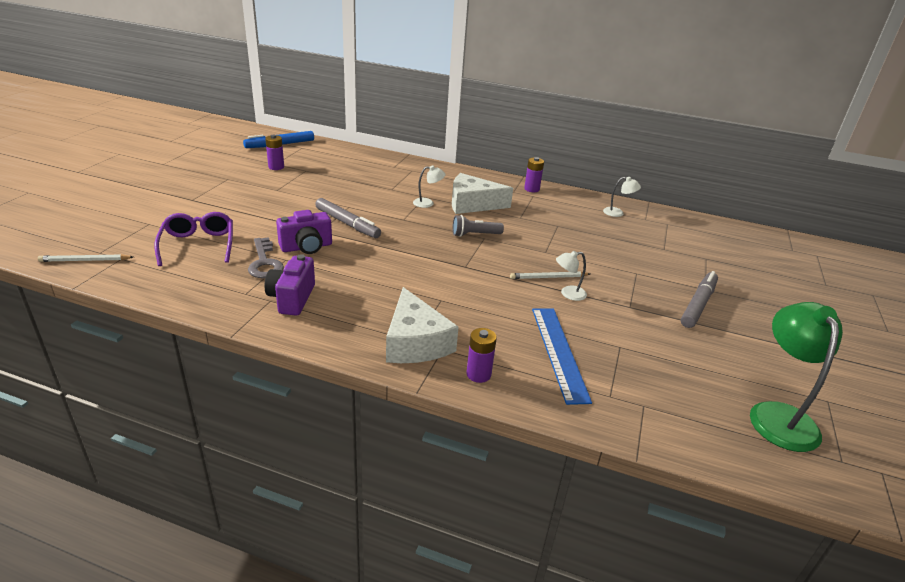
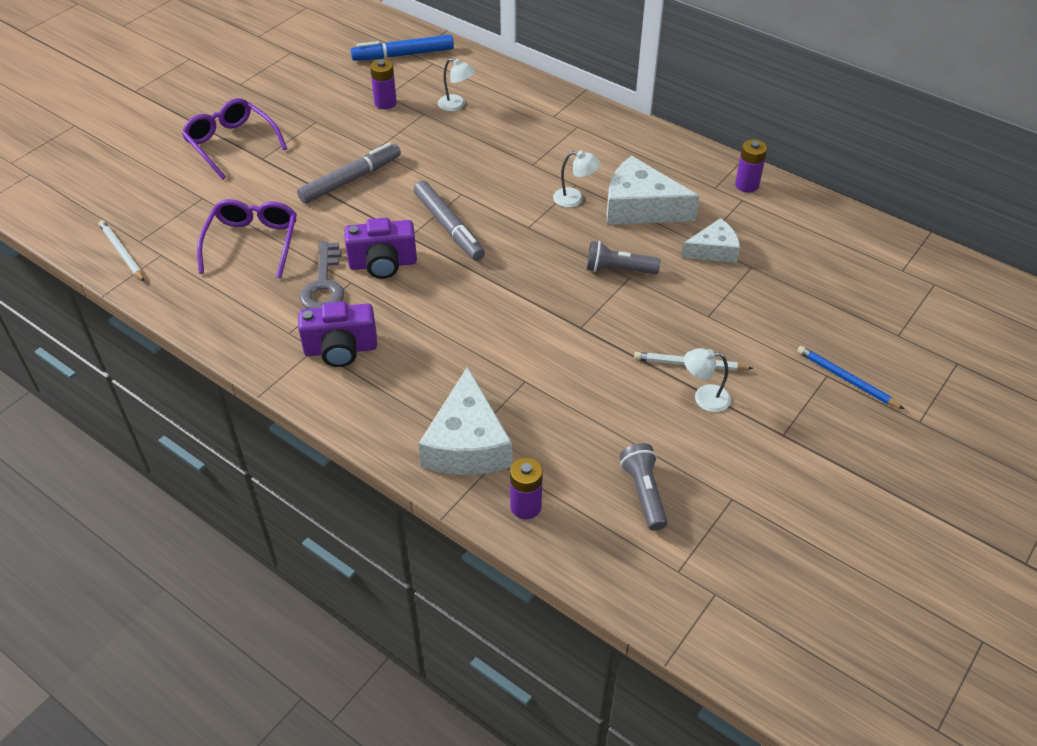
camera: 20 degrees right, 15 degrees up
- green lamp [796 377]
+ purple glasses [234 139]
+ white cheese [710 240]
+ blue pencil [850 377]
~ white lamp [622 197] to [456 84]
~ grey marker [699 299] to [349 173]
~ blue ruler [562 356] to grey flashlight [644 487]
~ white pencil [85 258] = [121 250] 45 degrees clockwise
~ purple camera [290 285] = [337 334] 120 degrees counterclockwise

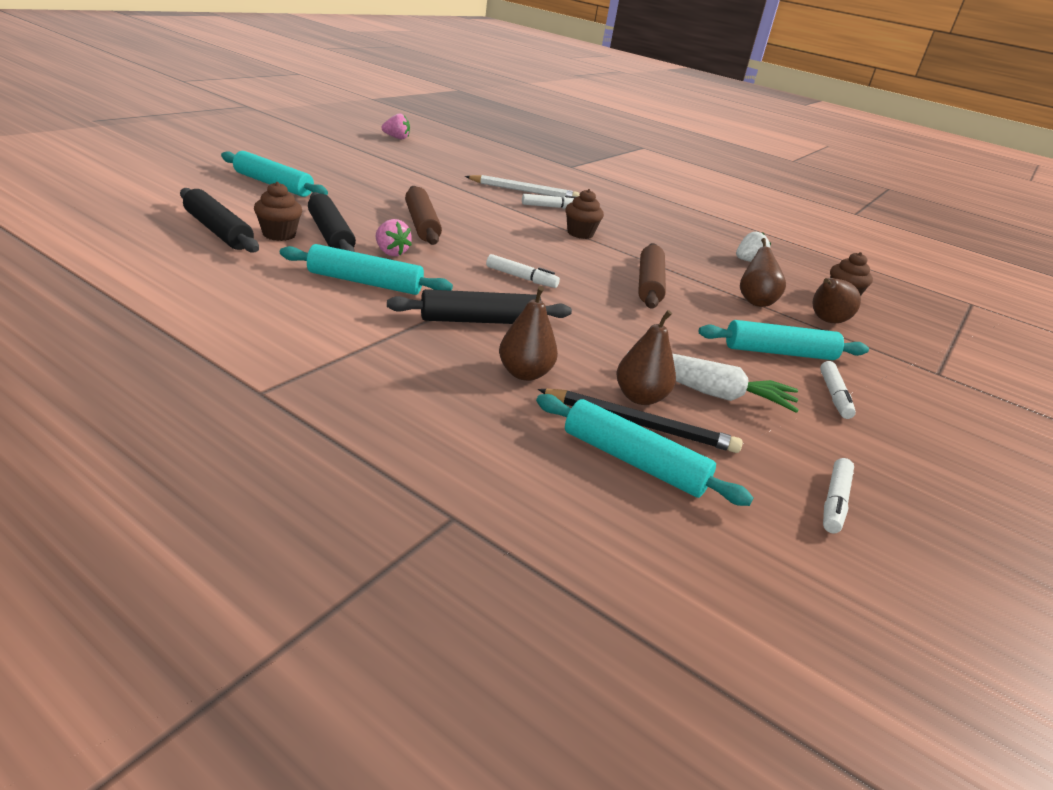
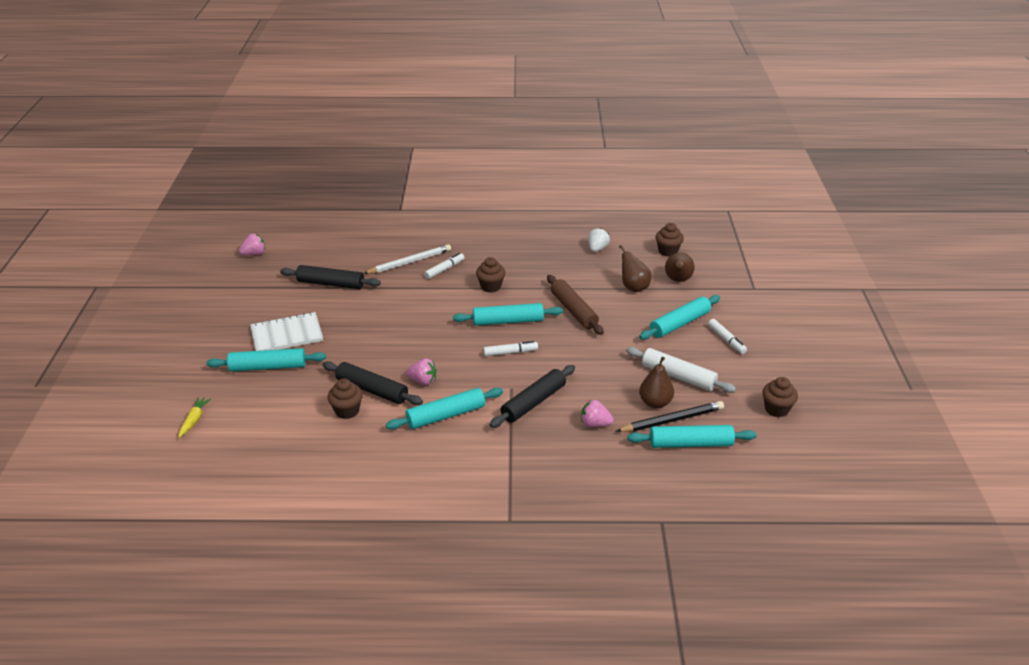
camera: 30 degrees left, 5 degrees up
- brown rolling pin [423 215]
+ yellow carrot [195 417]
+ white notebook [286 331]
+ turquoise rolling pin [508 314]
~ black rolling pin [219 220] to [330 277]
~ brown pear [528 333] to pink strawberry [597 413]
~ white carrot [713 382] to white rolling pin [681 370]
~ white marker [838 495] to brown cupcake [780 397]

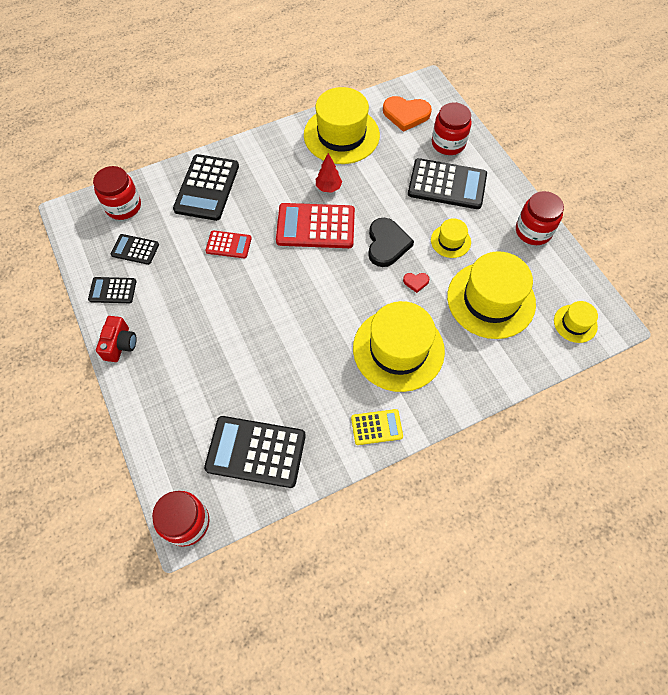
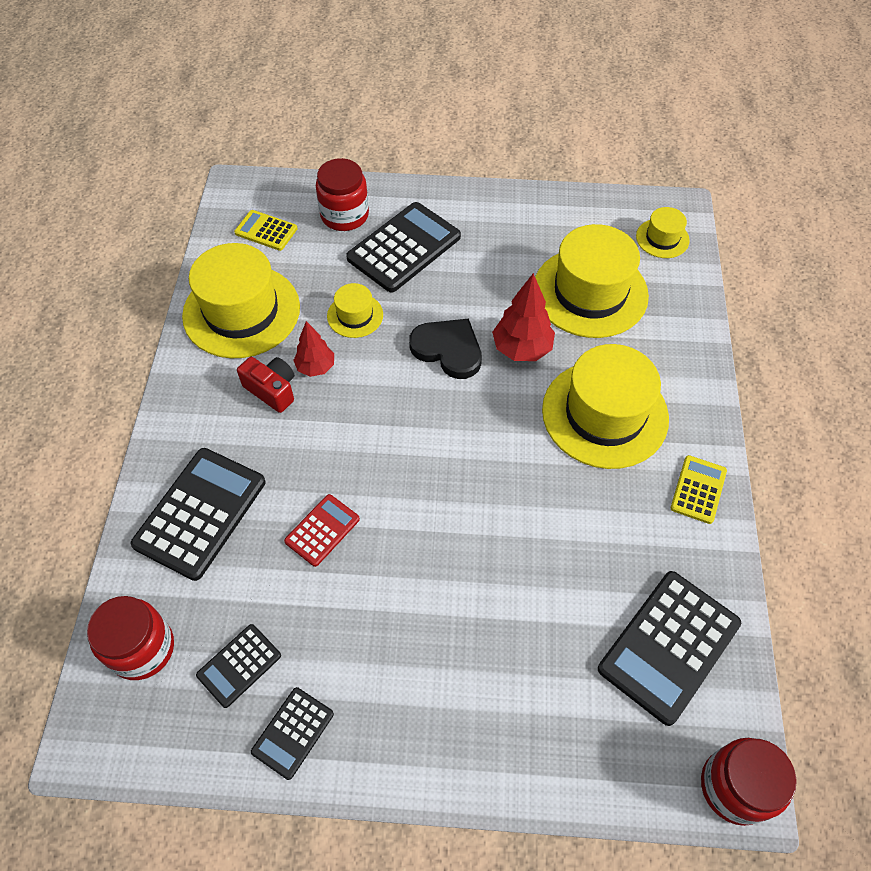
camera: 60 degrees left, 5 degrees down
- red calculator [315 225]
- red jar [540 218]
~ red camera [116 339] to [265 385]
~ yellow hat [451 238] to [355 310]
~ orange heart [407 114] to yellow calculator [265 230]
~ red heart [416 283] to red tree [523 317]
~ black calculator [206 187] = [198 514] 105 degrees counterclockwise

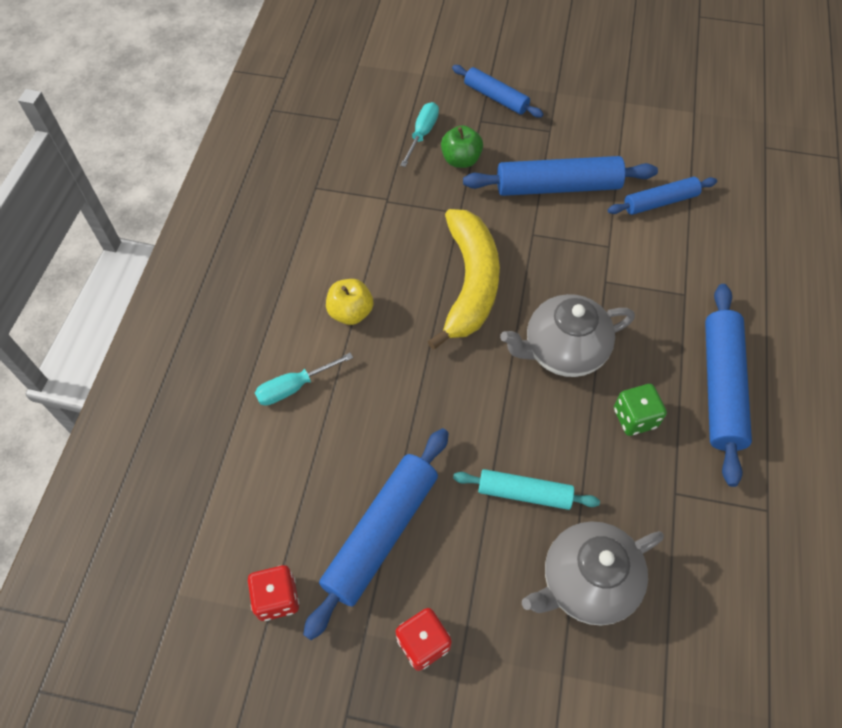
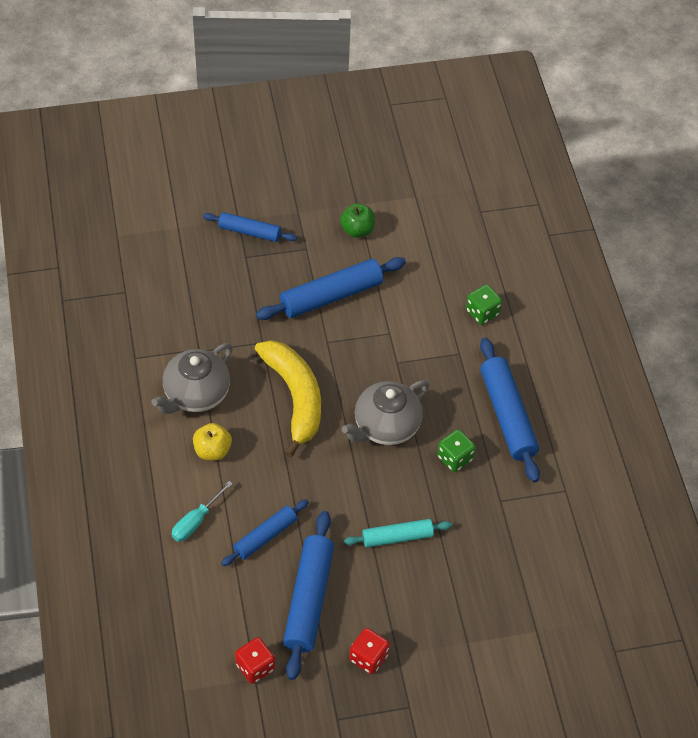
camera: 25 degrees left, 5 degrees down
- turquoise screwdriver [419 134]
+ green dice [484 304]
~ green apple [462 146] to [357 221]
~ grey teapot [593 573] to [192 378]
~ blue rolling pin [662 196] to [265 532]

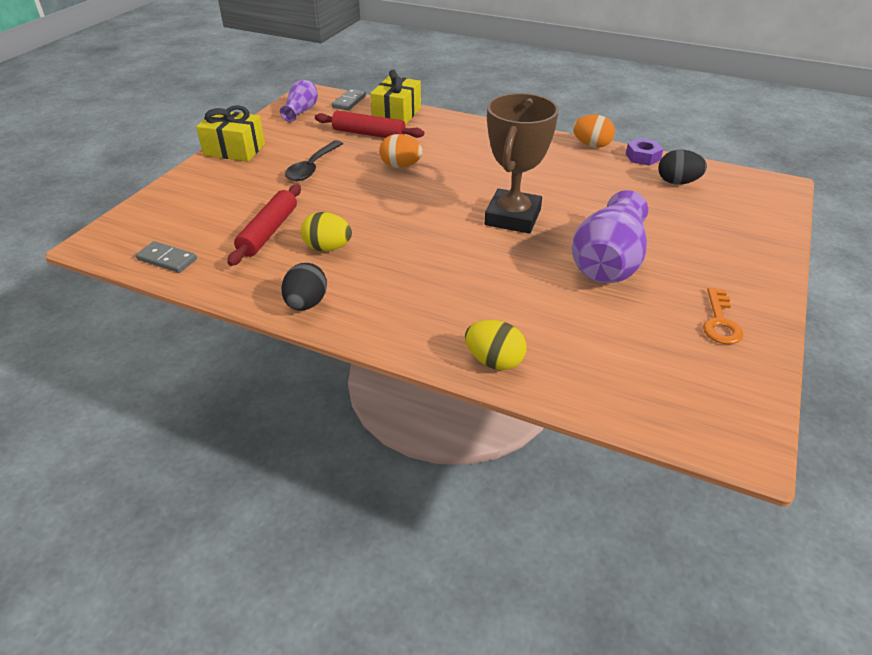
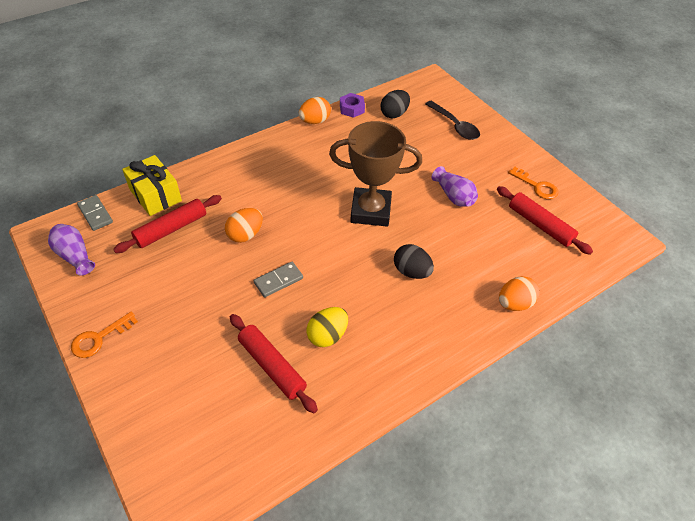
camera: 60 degrees left, 10 degrees up
+ red rolling pin [545 220]
~ grey domino [166 257] to [278 280]
~ black egg [304 287] to [414 261]
~ black spoon [314 160] to [452 120]
~ yellow gift [230 133] to orange key [104 334]
~ yellow egg [496 345] to orange egg [519 293]
~ brown trophy [522 163] = [375 173] 45 degrees counterclockwise
~ purple vase [610 236] = [455 186] x0.56

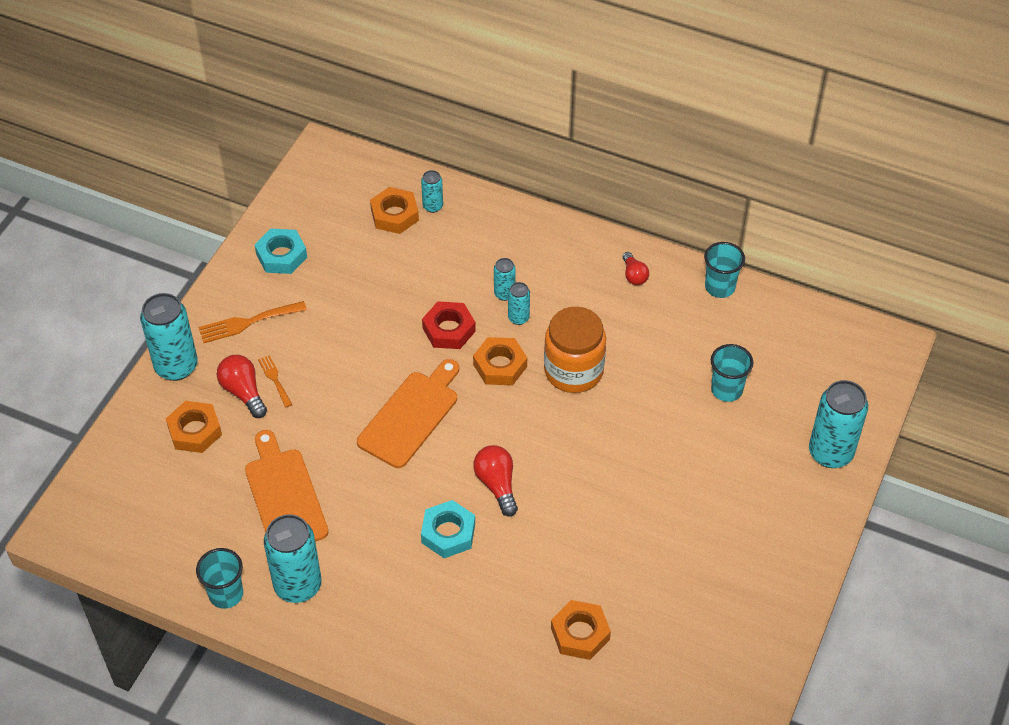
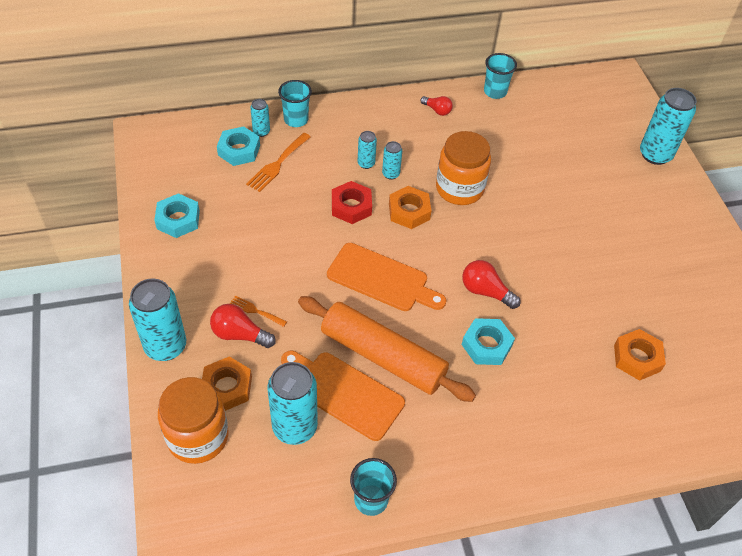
camera: 40 degrees left, 0 degrees up
+ orange jar [193 420]
+ orange rolling pin [387 349]
~ orange fork [253 322] to [278 162]
~ turquoise can [293 558] to [292 403]
~ turquoise cup [732 373] to [295 103]
~ orange nut [394 210] to turquoise nut [238 146]
~ orange cutting board [408 413] = [387 277] 120 degrees clockwise

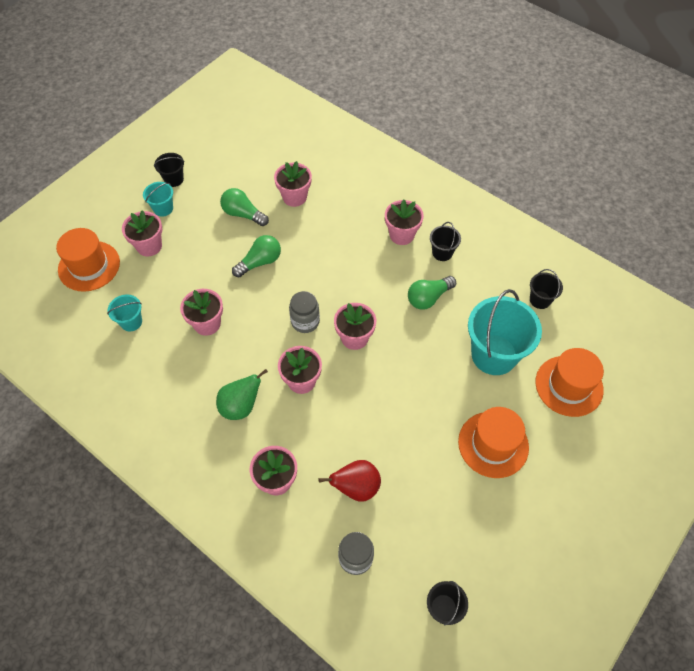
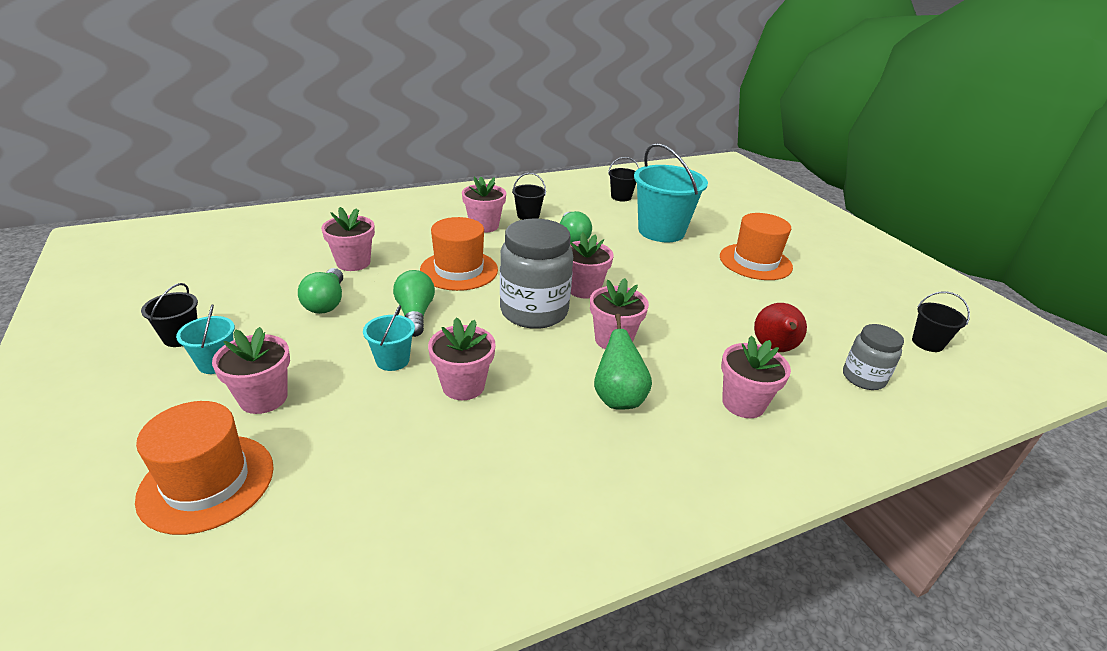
camera: 65 degrees left, 25 degrees down
~ turquoise bucket [124 312] to [389 338]
~ orange hat [569 382] to [459 254]
~ green light bulb [244 207] = [320 291] 60 degrees counterclockwise
~ grey jar [304 312] = [536 273] x1.80

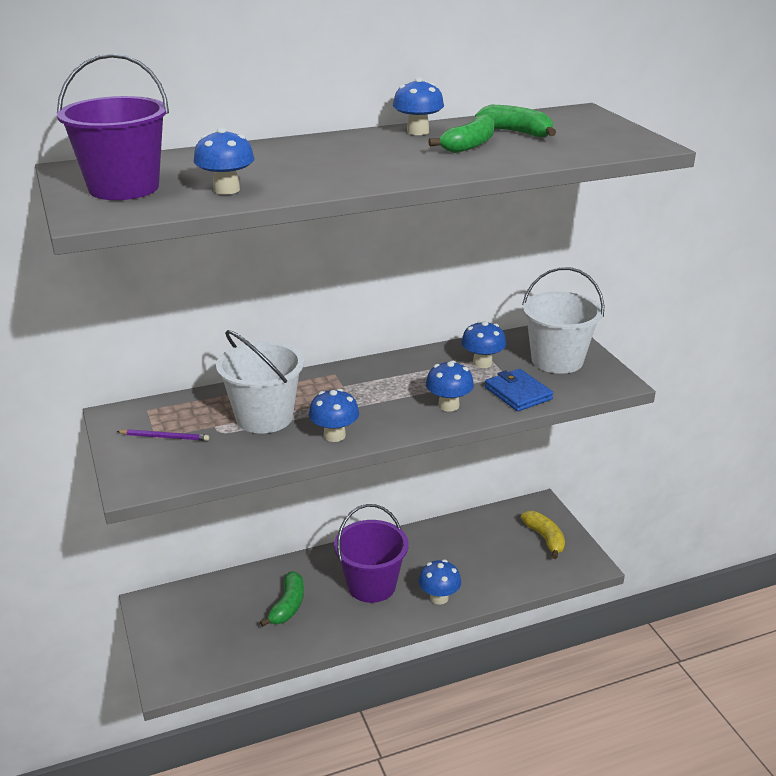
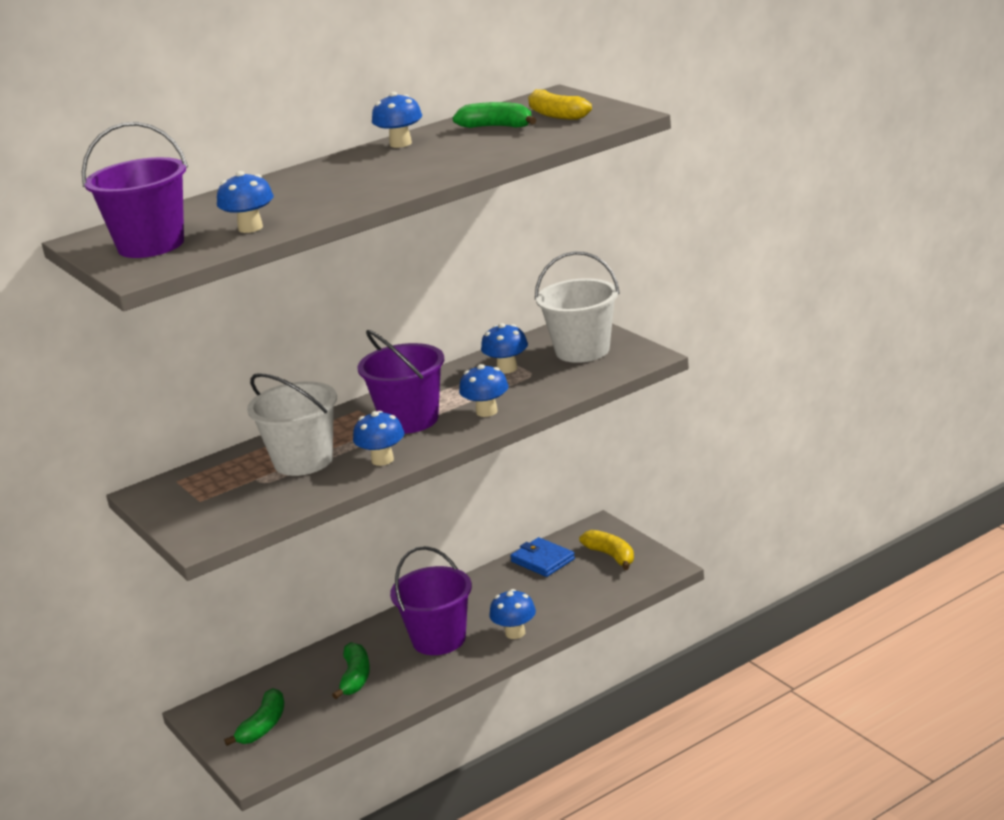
camera: 10 degrees left, 5 degrees down
- purple pencil [162 435]
+ purple bucket [401 382]
+ yellow banana [560 104]
~ green banana [461 133] to [254 717]
~ blue wallet [519 390] to [542 557]

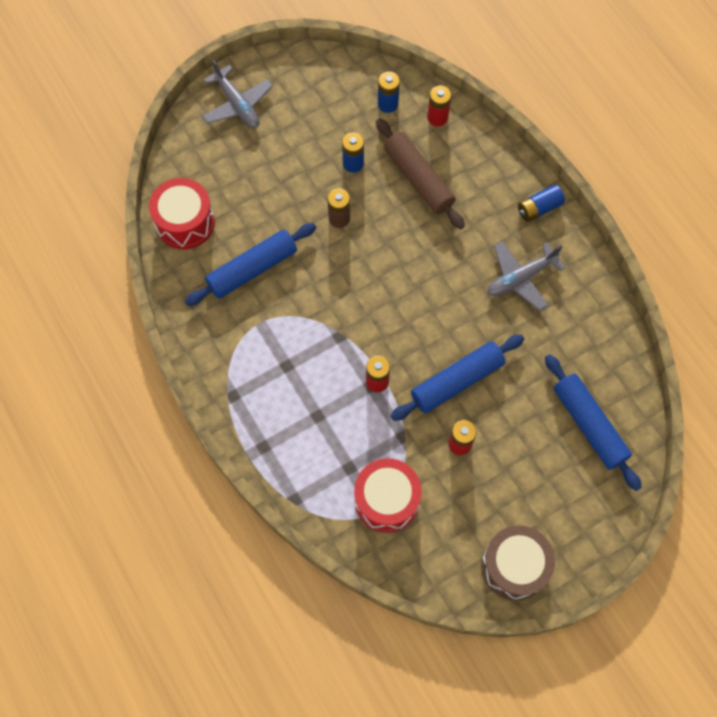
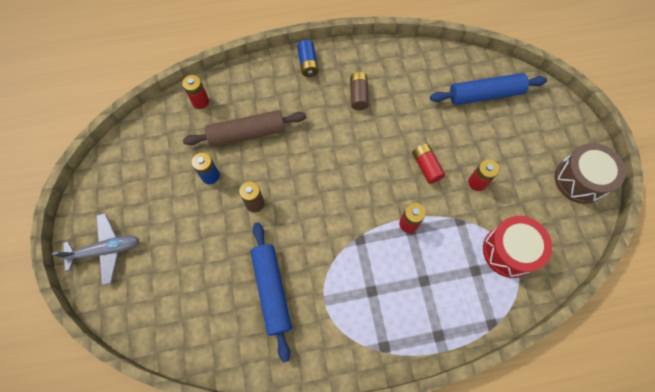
camera: 70 degrees left, 0 degrees up
- red drum [182 213]
- blue battery [389 92]
~ blue rolling pin [457 378] to red battery [428 164]
~ grey plane [526 276] to brown battery [359 91]

